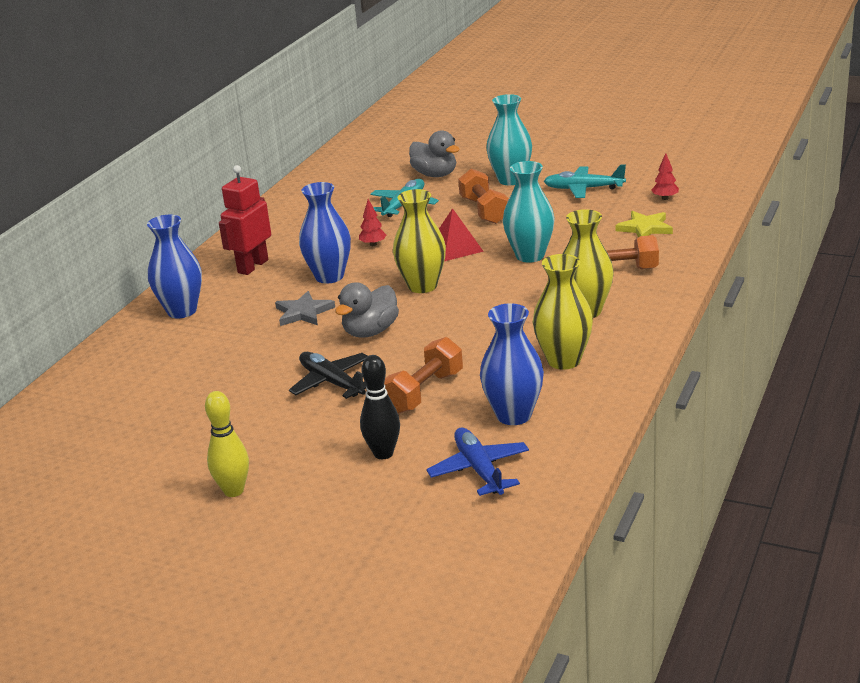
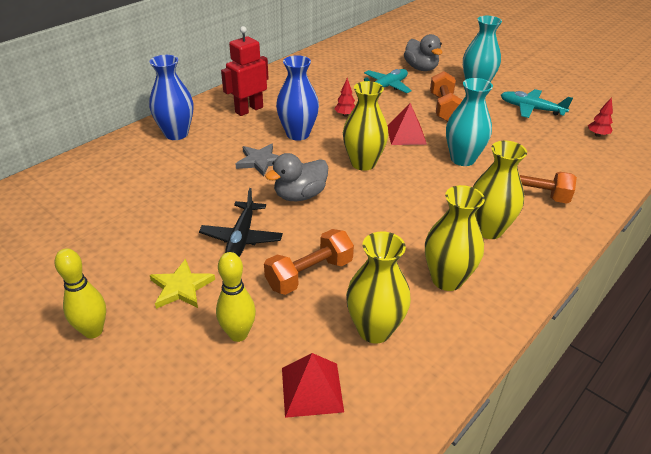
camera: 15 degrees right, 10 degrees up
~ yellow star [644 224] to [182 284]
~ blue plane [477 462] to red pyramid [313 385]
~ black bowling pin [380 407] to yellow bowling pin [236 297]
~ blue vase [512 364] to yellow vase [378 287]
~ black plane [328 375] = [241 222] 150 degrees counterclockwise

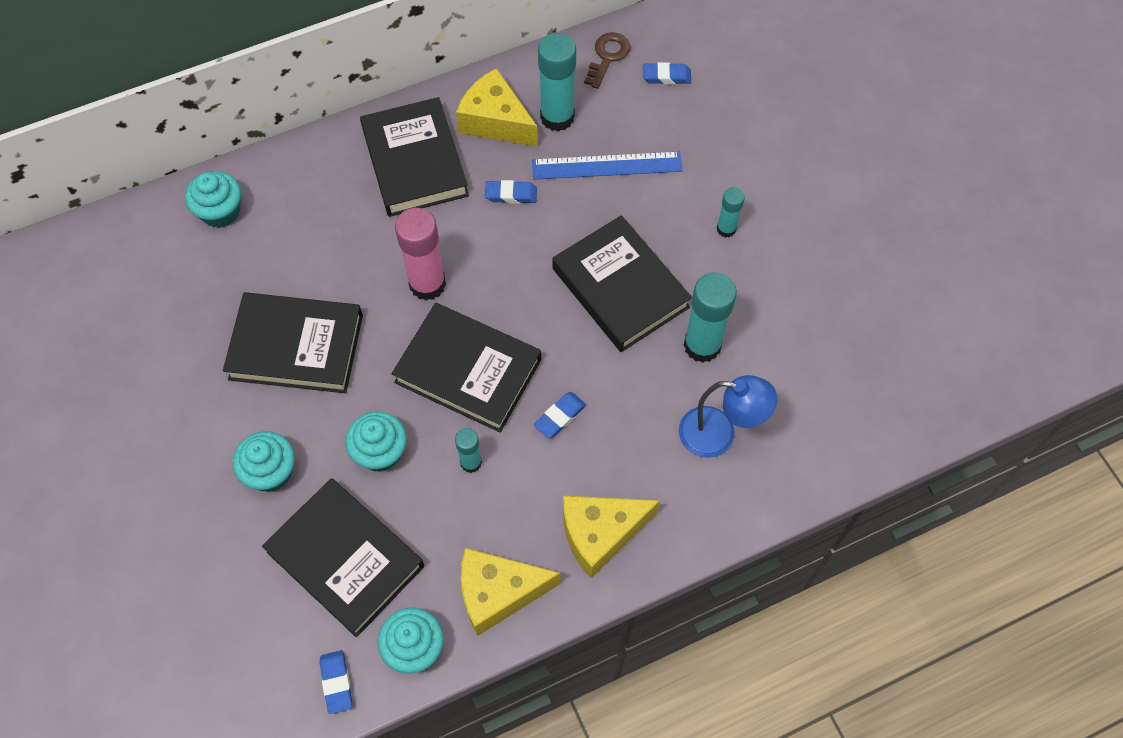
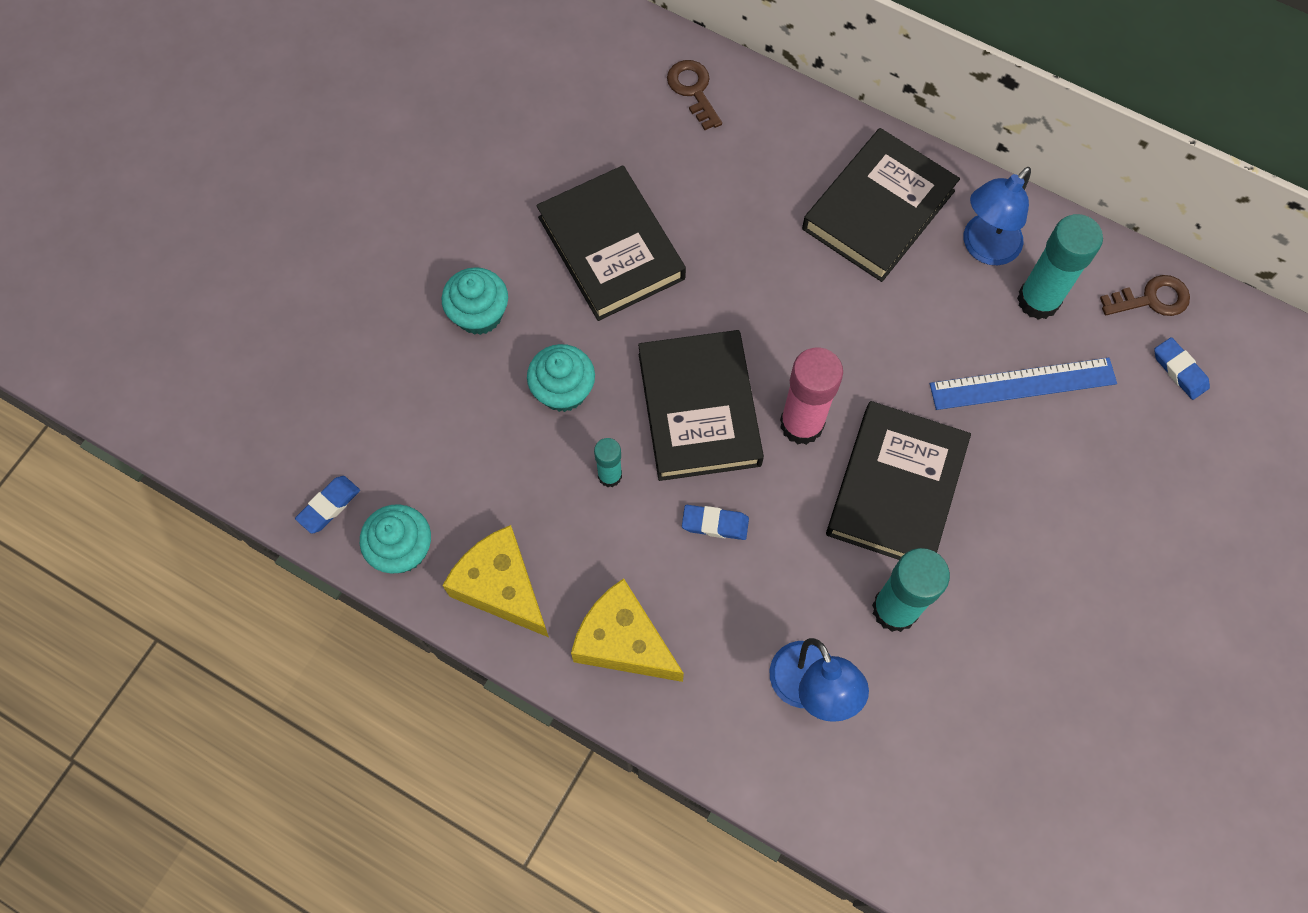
camera: 55 degrees right, 5 degrees up
- black book [343 557]
- blue eraser [511 192]
- turquoise glue stick [731 212]
~ pink glue stick [420 254] to [811 396]
~ turquoise cupcake [213 199] to brown key [694 95]
~ yellow cheese [497 107] to blue lamp [997 216]
~ blue ruler [607 165] = [1023 384] 60 degrees counterclockwise

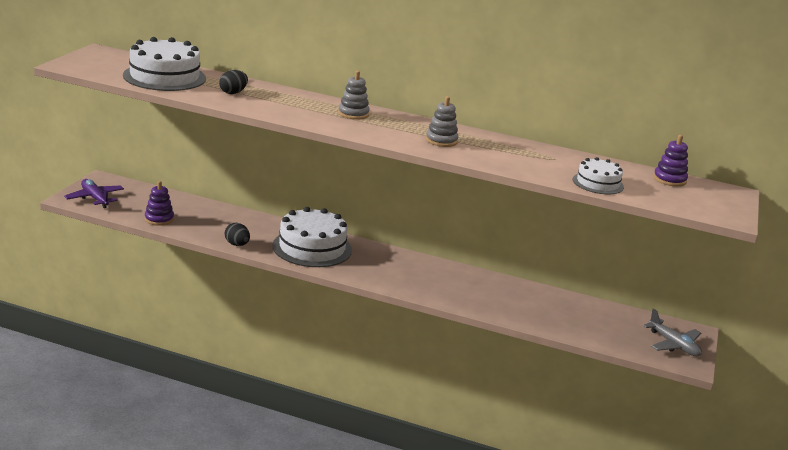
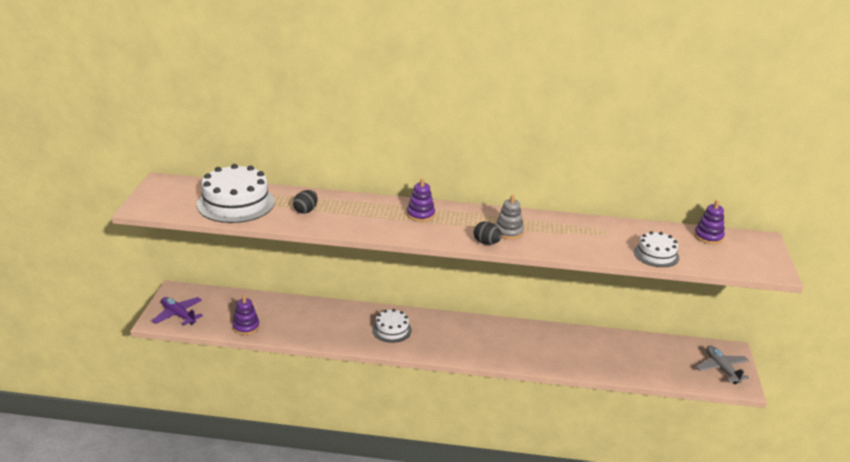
camera: 10 degrees left, 5 degrees up
~ black egg [237 234] to [488 233]
~ grey stacking toy [354 95] to purple stacking toy [421 200]
~ grey plane [672 332] = [722 365] 150 degrees counterclockwise
~ white cake [312 237] = [392 326] x0.55

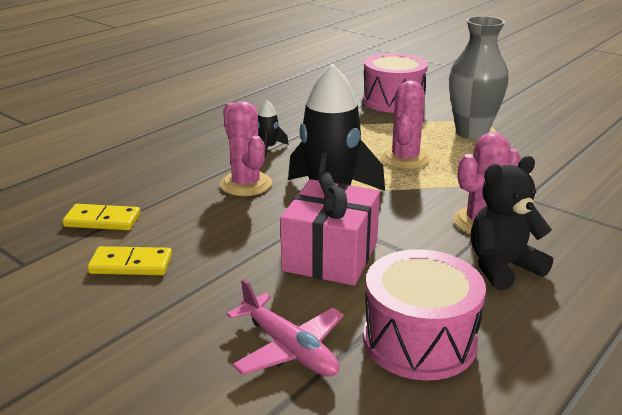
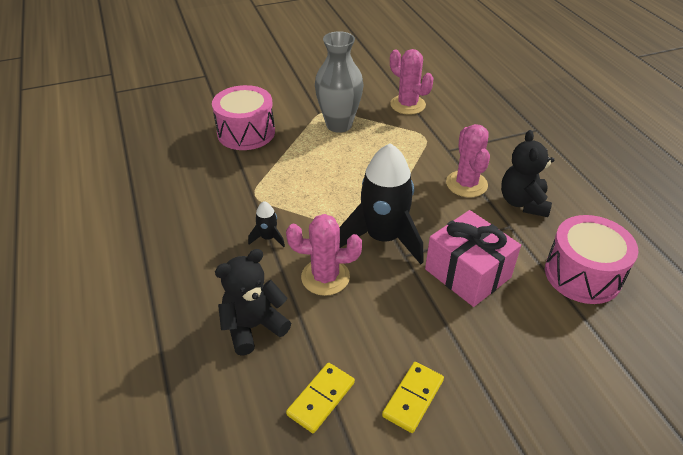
camera: 60 degrees left, 15 degrees up
- pink plane [285 328]
+ black teddy bear [253 302]
~ pink cactus [405 124] to [412 82]

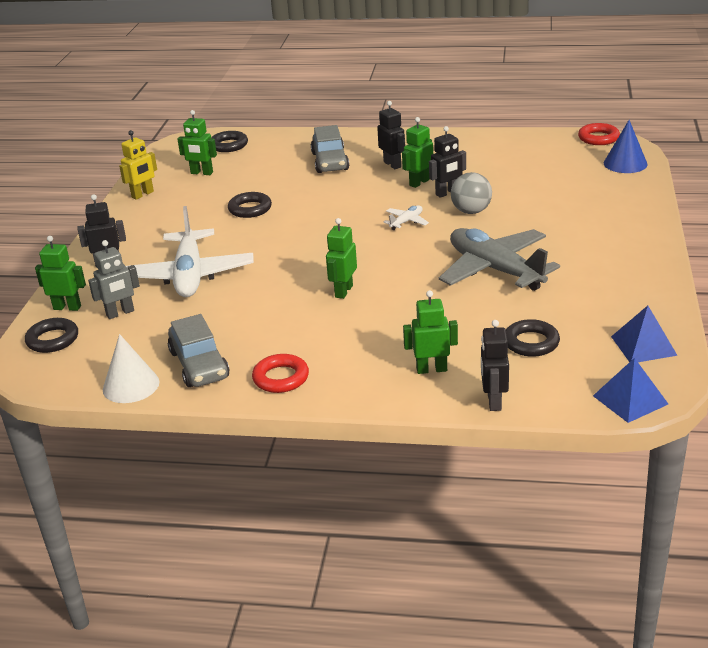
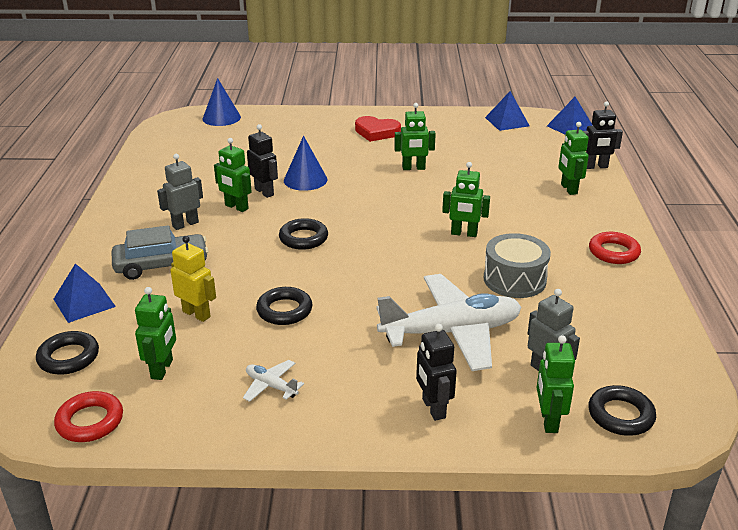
camera: 100 degrees left, 0 degrees up
- white cone [131 368]
- grey car [199 350]
+ blue pyramid [85 293]
+ red heart [378 129]
+ grey drum [517 265]
~ yellow robot [138 165] to [193 279]
~ white plane [406 217] to [273 381]
~ black ring [533 338] to [303 234]
~ red ring [599 134] to [88 416]
~ grey plane [499 259] to green robot [415 136]
~ grey ball [471 193] to blue cone [305 163]
~ black robot [391 135] to grey robot [180 192]

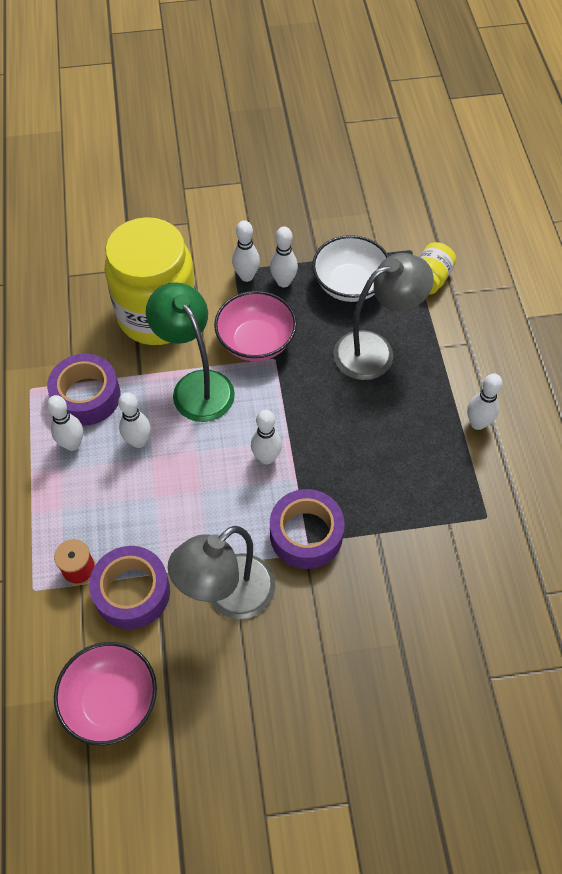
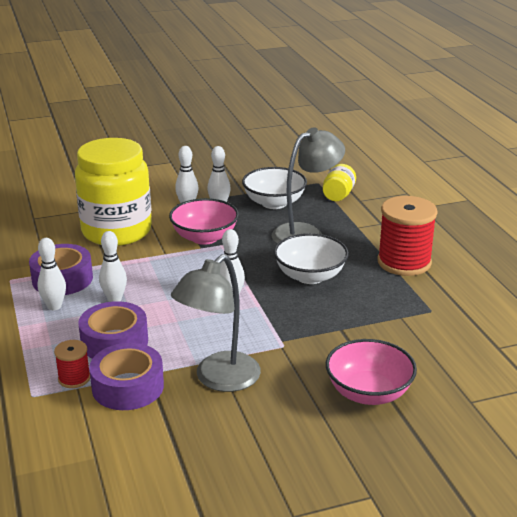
camera: 10 degrees left, 30 degrees down
- green lamp [190 352]
+ white bowl [311 258]
~ pink bowl [105 693] to [371 372]
~ purple tape [307 529] to [113 330]
~ white bowling pin [485 402] to red spool [407 236]

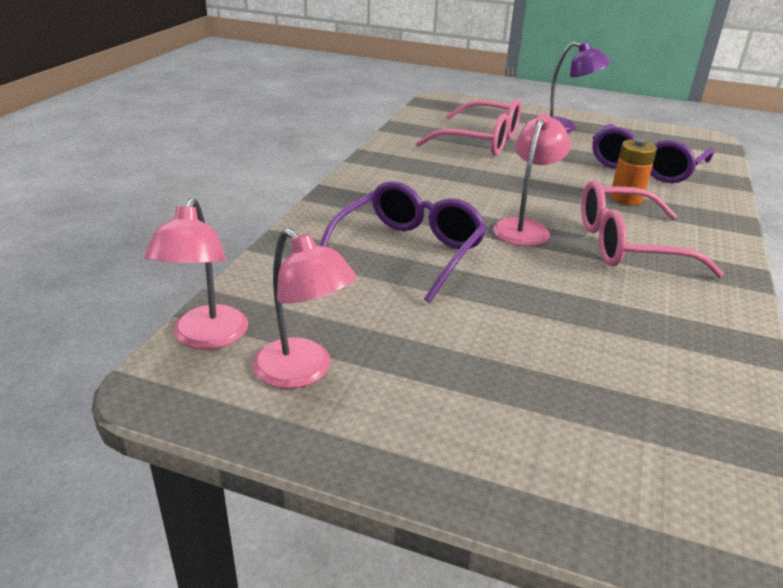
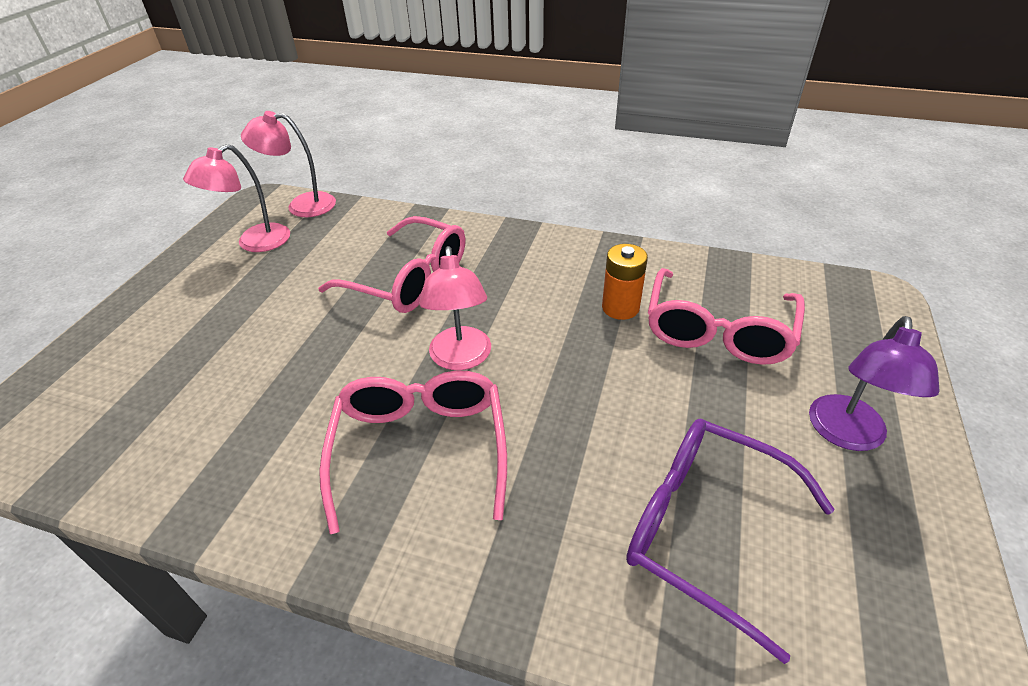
camera: 90 degrees right, 10 degrees up
~ orange battery [633 172] to [625 282]
~ purple glasses [403 242] to pink glasses [391 264]
~ pink lamp [532 180] = [455 308] 60 degrees clockwise

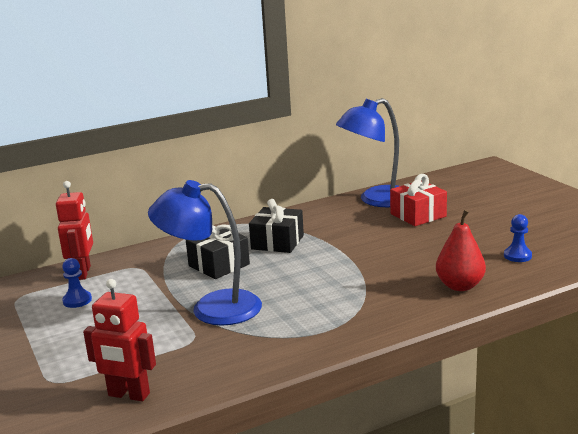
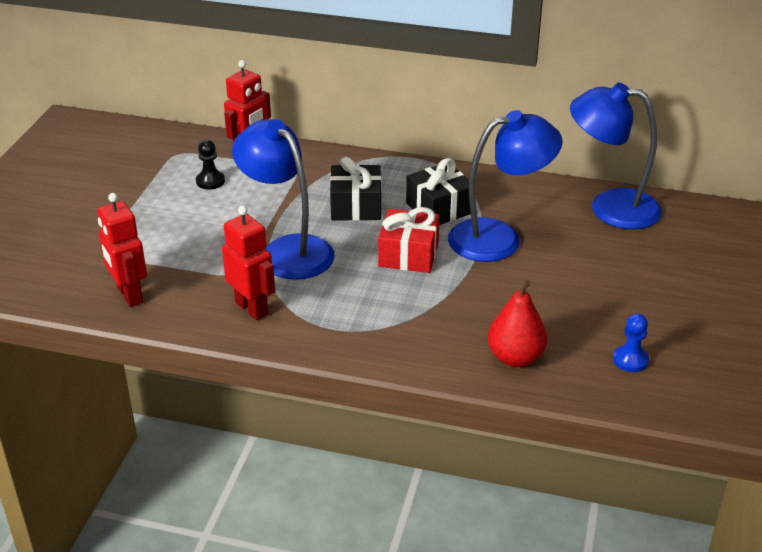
camera: 40 degrees right, 15 degrees up
+ red robot [248 263]
+ blue lamp [505 186]
~ red gift [418 200] to [409 240]
~ blue pawn [77 283] to black pawn [210 165]

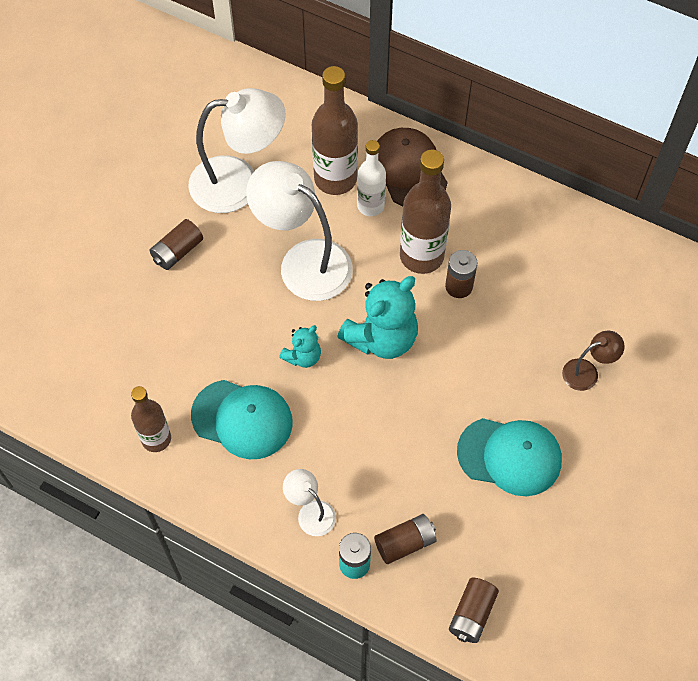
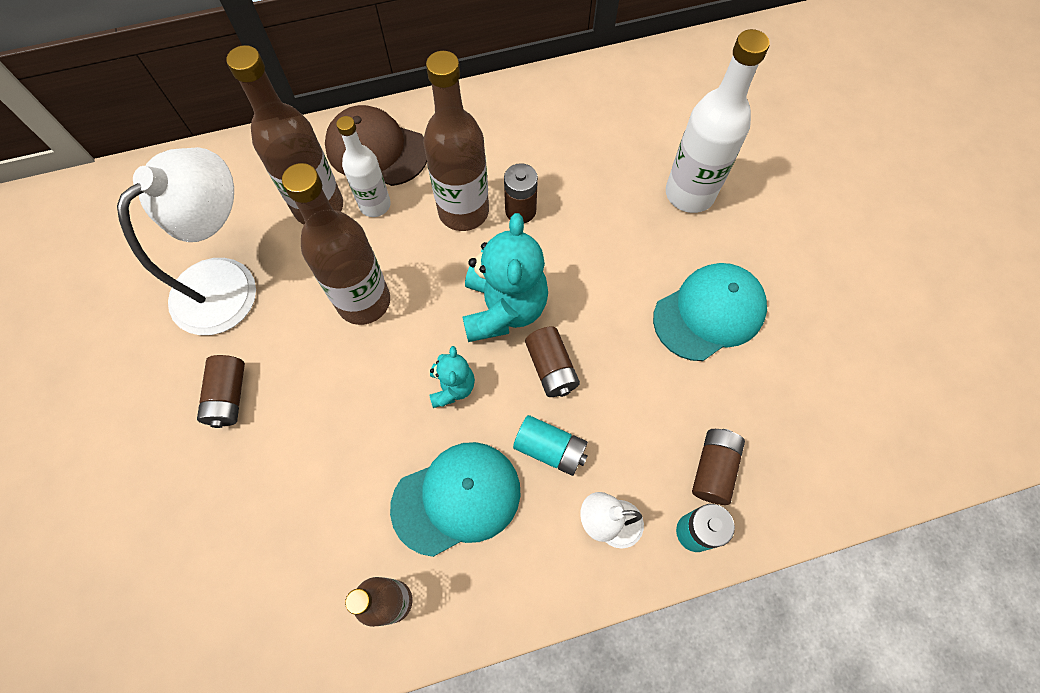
camera: 45 degrees left, 5 degrees up
+ turquoise battery [550 445]
~ brown battery [474 610] to [552 361]
~ white lamp [299 231] to brown bottle [336 244]
~ brown lamp [593 361] to white bottle [718 121]

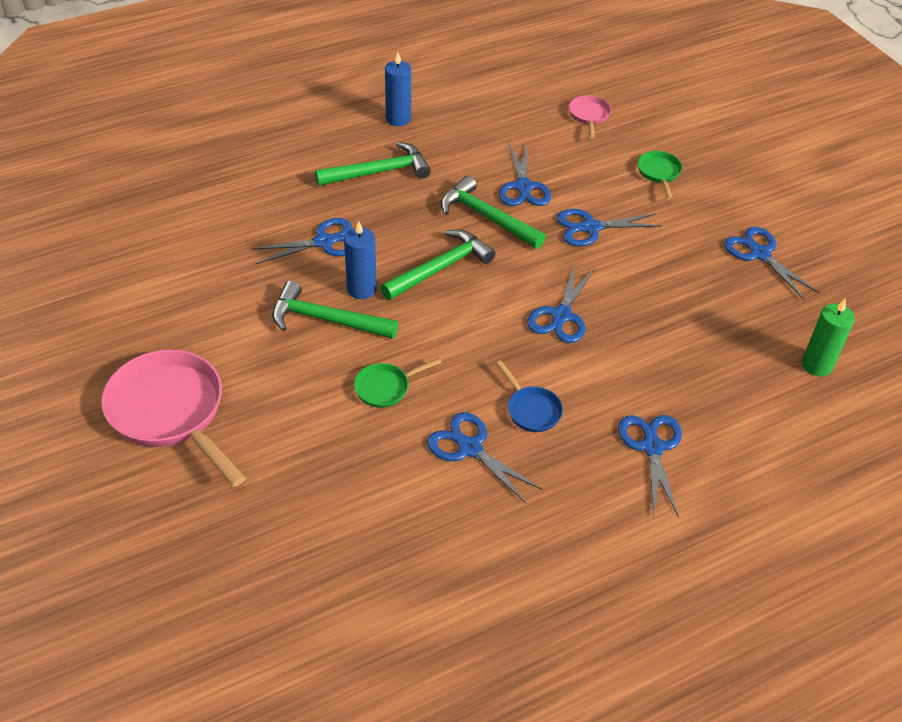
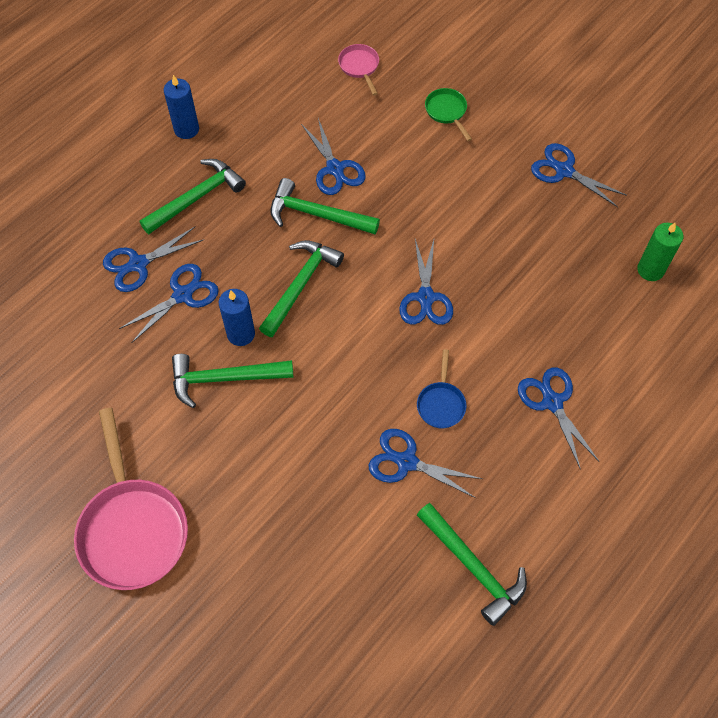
camera: 20 degrees left, 15 degrees up
- green pan [398 383]
+ green hammer [472 564]
~ blue scissors [610 227] to [153 259]
~ pink pan [173 418] = [131 499] 135 degrees counterclockwise
~ blue pan [529 396] = [441 388] 60 degrees clockwise

